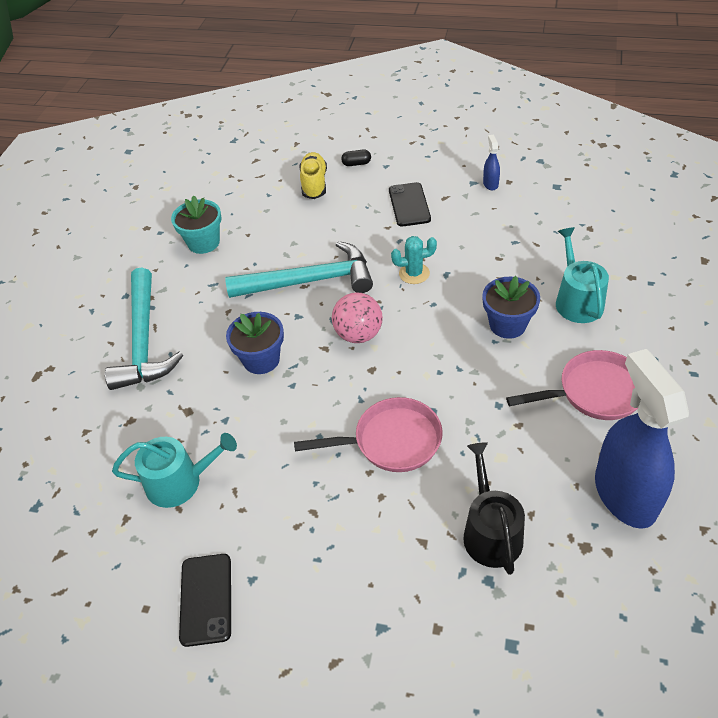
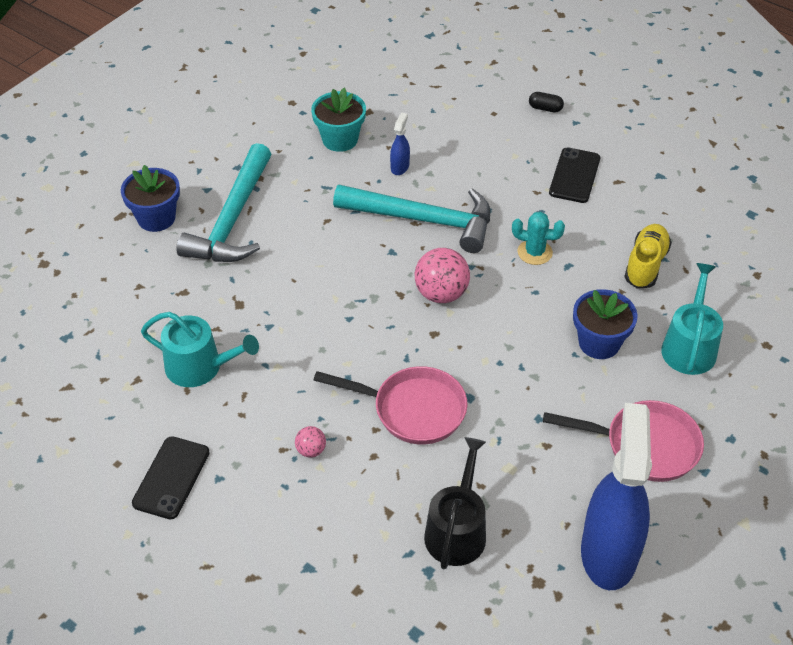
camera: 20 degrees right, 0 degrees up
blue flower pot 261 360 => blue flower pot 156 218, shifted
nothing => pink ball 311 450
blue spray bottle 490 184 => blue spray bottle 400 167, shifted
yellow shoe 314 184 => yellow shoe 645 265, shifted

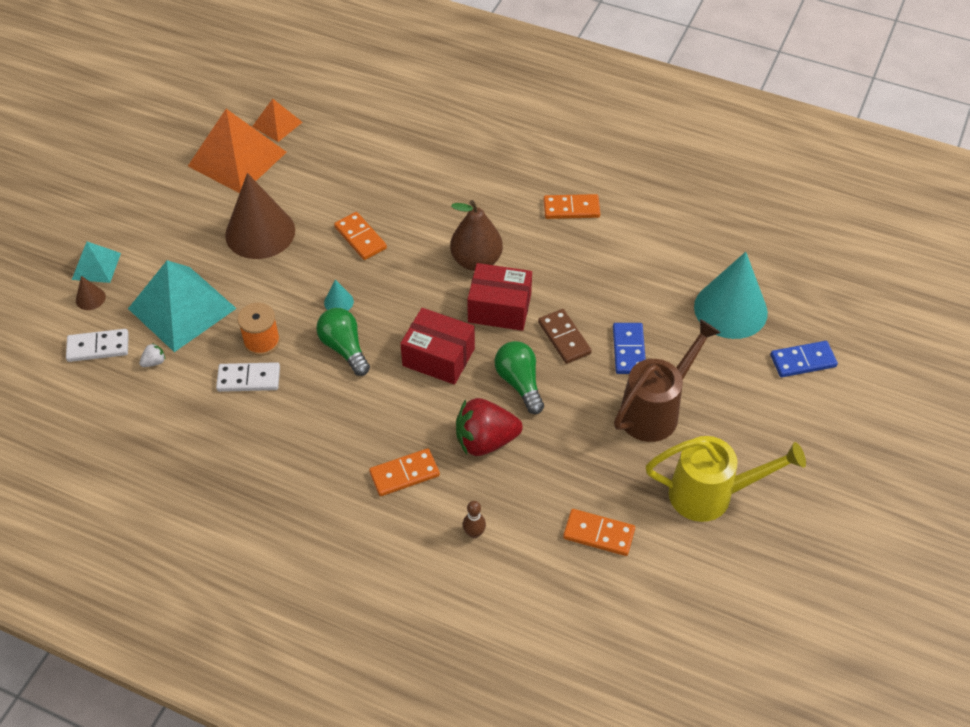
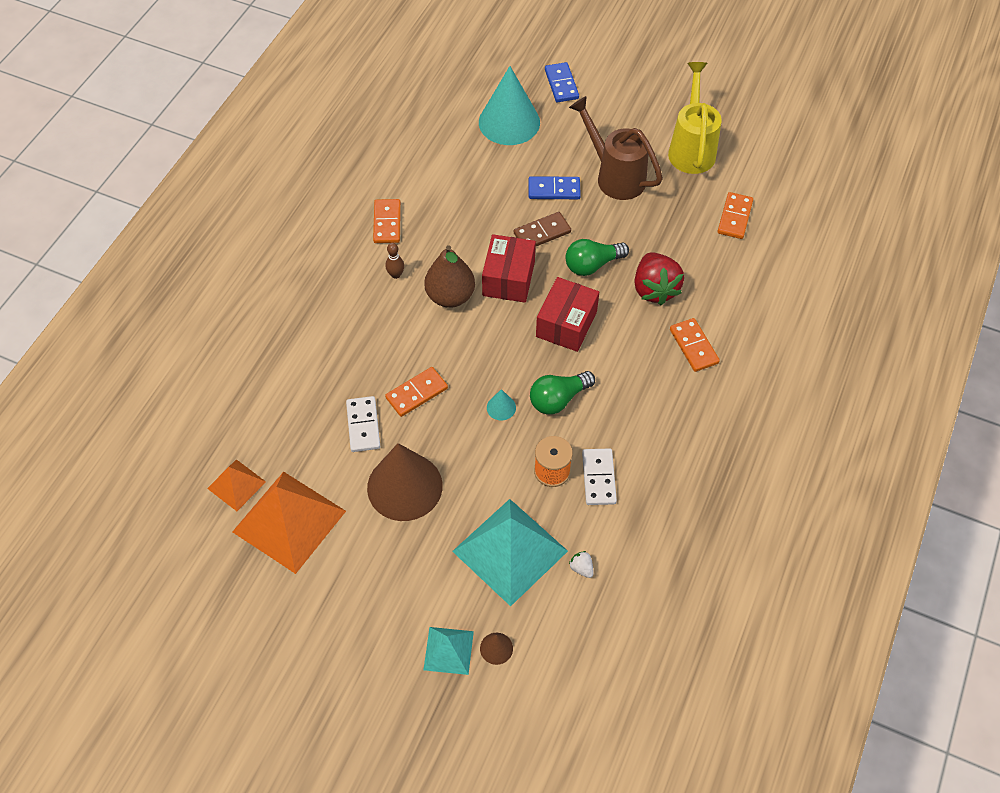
camera: 90 degrees left, 5 degrees up
white domino 98 347 => white domino 363 425, shifted
brown bowling pin 474 533 => brown bowling pin 396 275, shifted

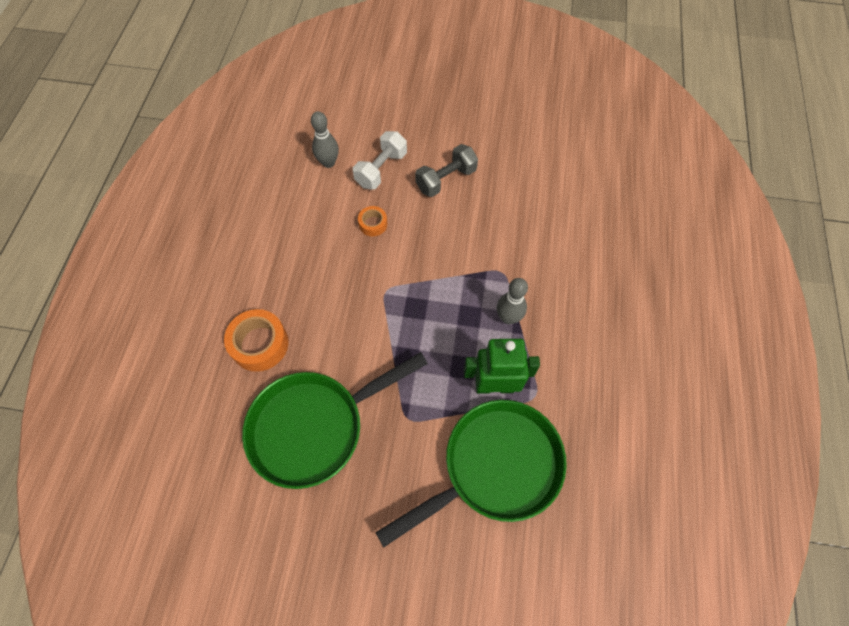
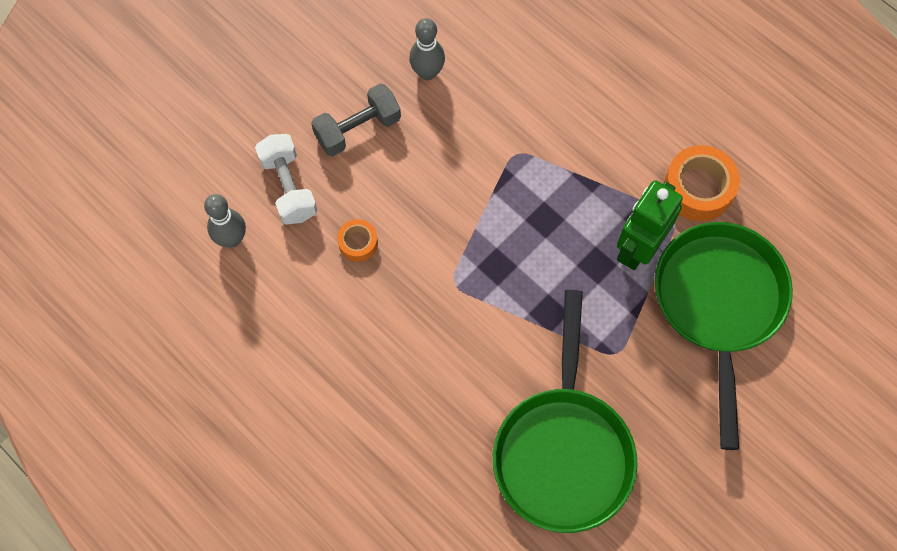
camera: 55 degrees left, 5 degrees up
grey dumbbell 446 180 => grey dumbbell 358 129, 60 degrees clockwise
grey bowling pin 508 318 => grey bowling pin 427 72, shifted
orange tape 259 344 => orange tape 698 189, shifted

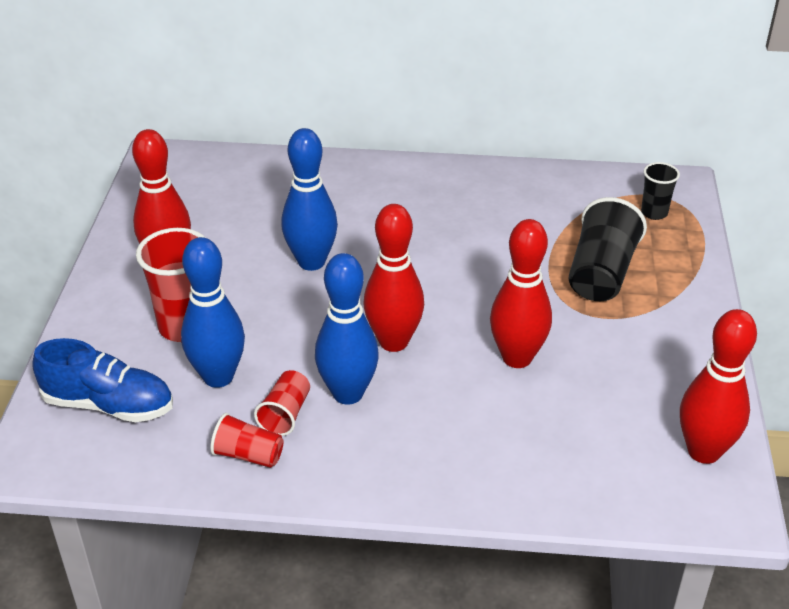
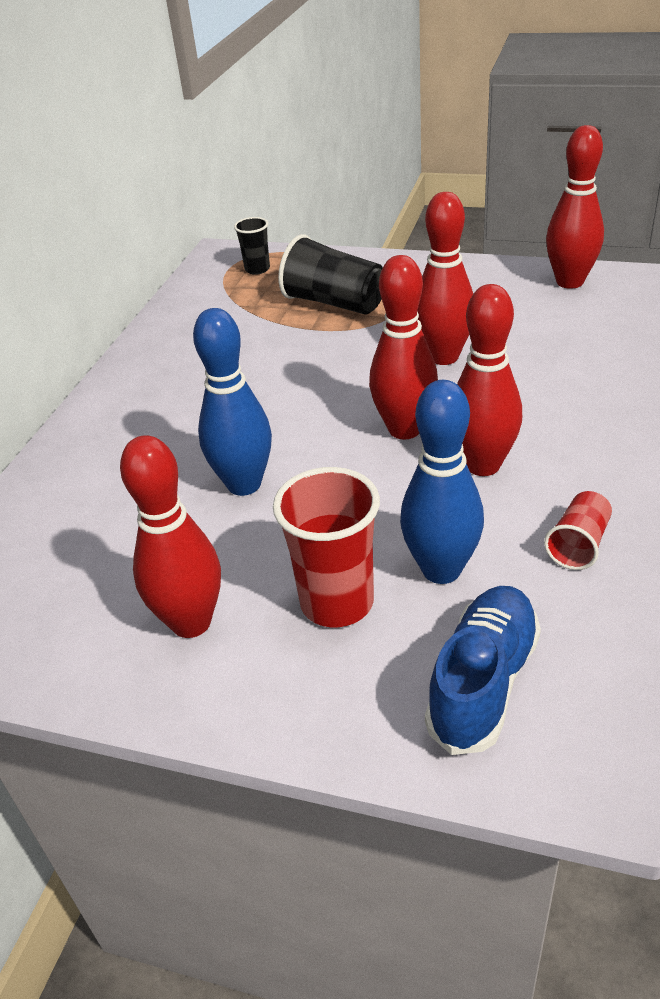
camera: 75 degrees left, 0 degrees up
blue bowling pin 348 393 => red bowling pin 482 465
red cup 285 414 => nothing

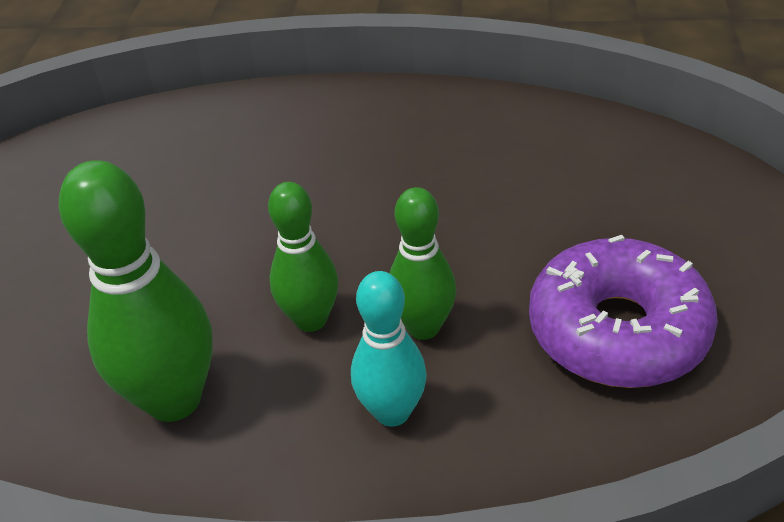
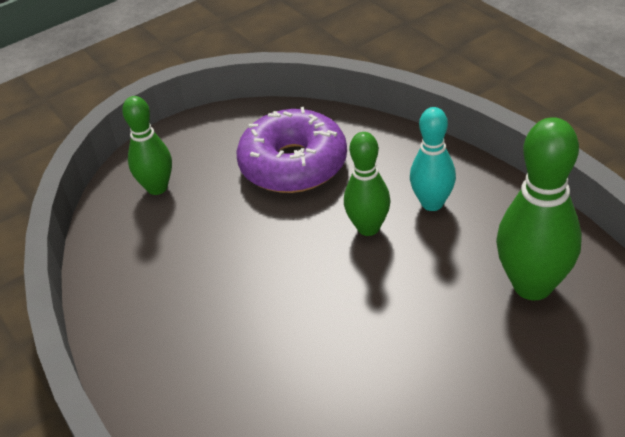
camera: 130 degrees left, 0 degrees up
green bowling pin 311 319 => green bowling pin 157 188, shifted

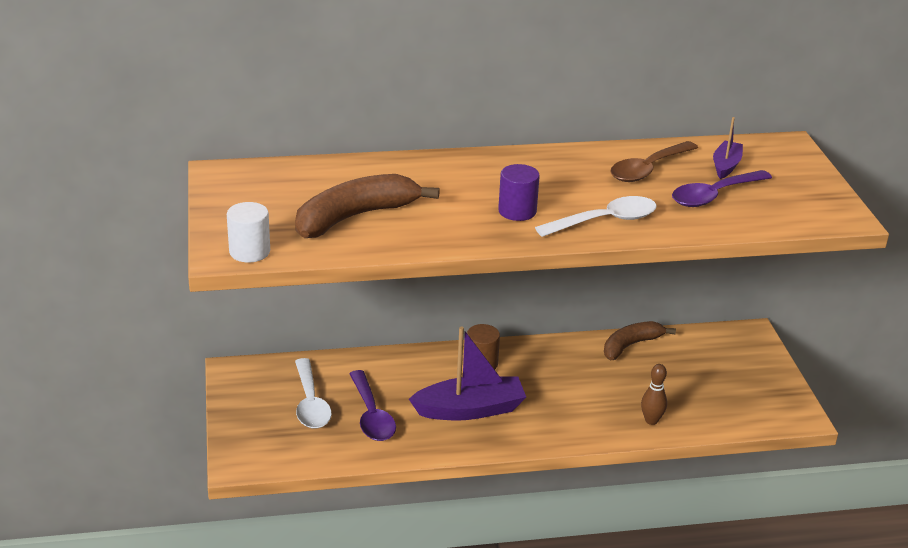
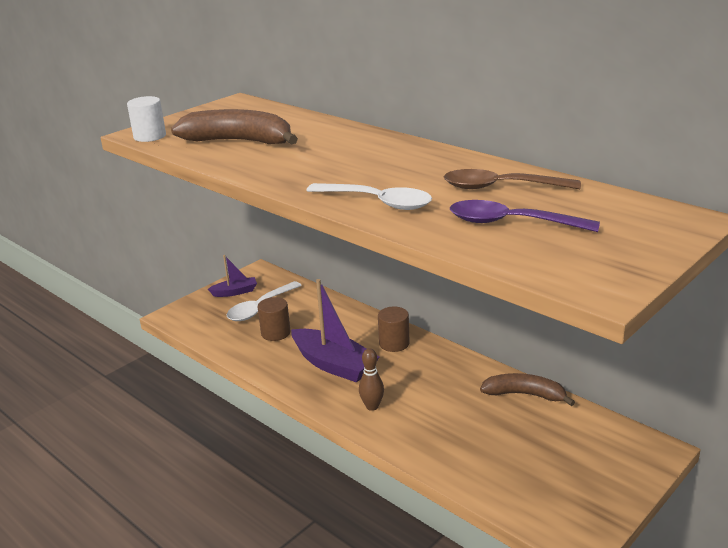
camera: 55 degrees right, 5 degrees down
purple boat 726 166 => purple boat 235 292, shifted
purple spoon 371 415 => brown cylinder 275 333
brown bowling pin 651 420 => brown bowling pin 372 406, shifted
purple cylinder 517 211 => nothing

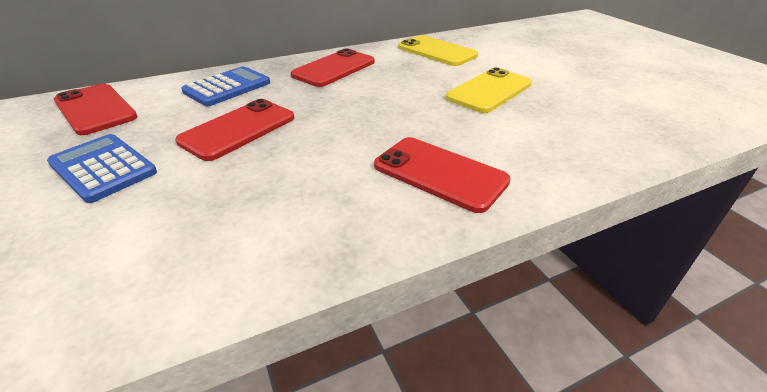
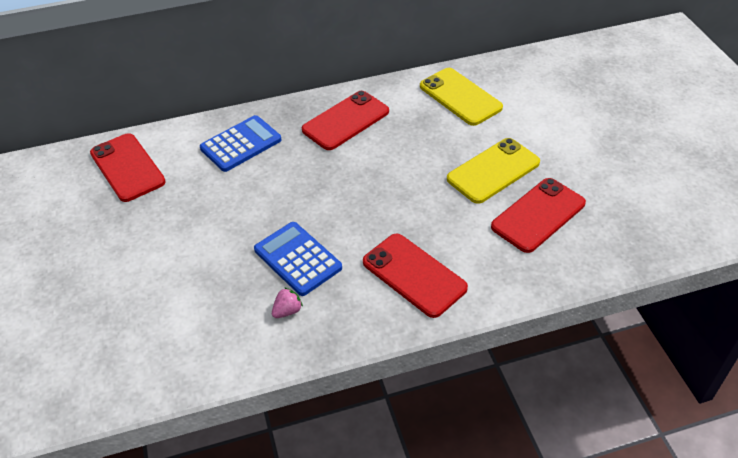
camera: 10 degrees right, 10 degrees up
blue calculator 103 168 => blue calculator 298 259, shifted
nothing => pink strawberry 287 311
red phone 238 129 => red phone 538 215, shifted

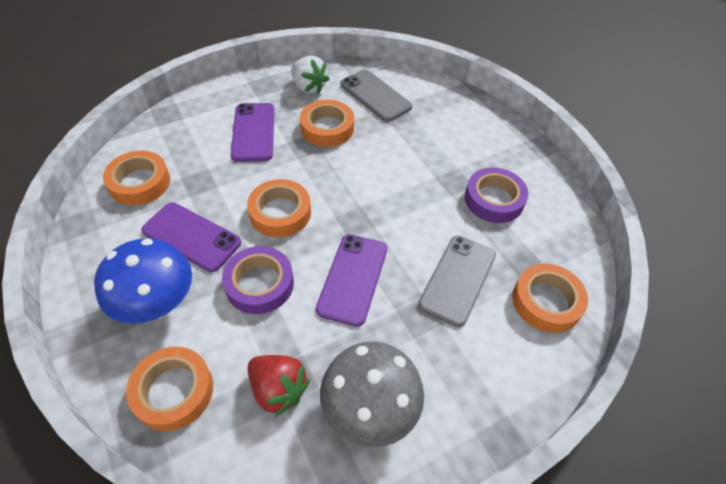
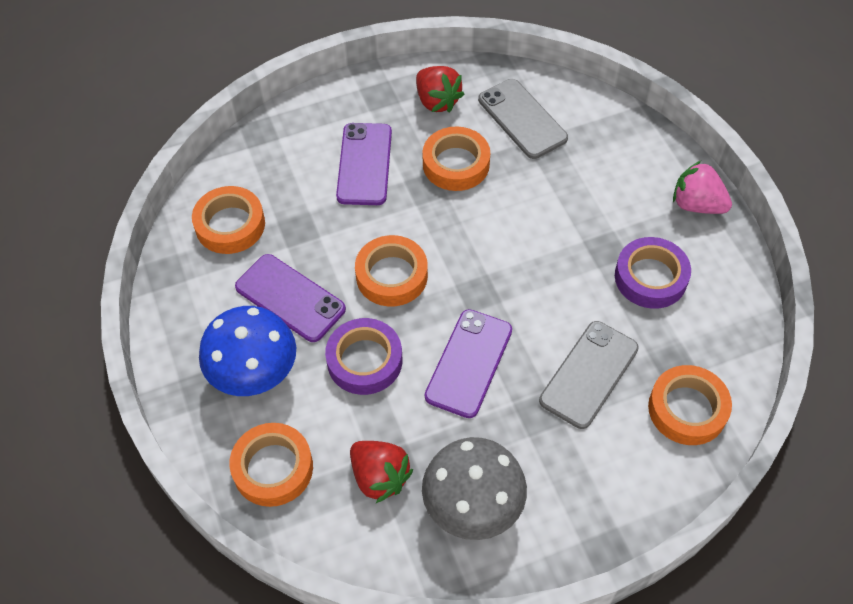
camera: 10 degrees right, 5 degrees up
white strawberry 309 87 => red strawberry 437 101
nothing => pink strawberry 696 204

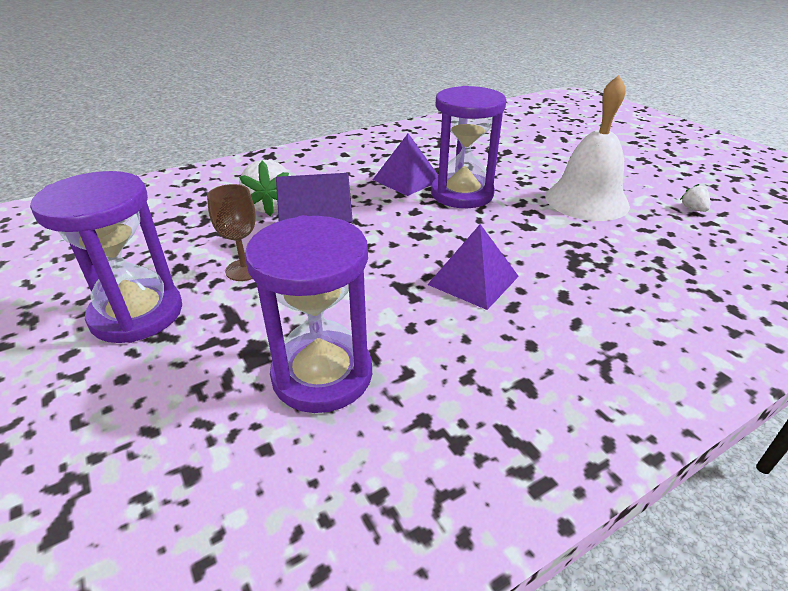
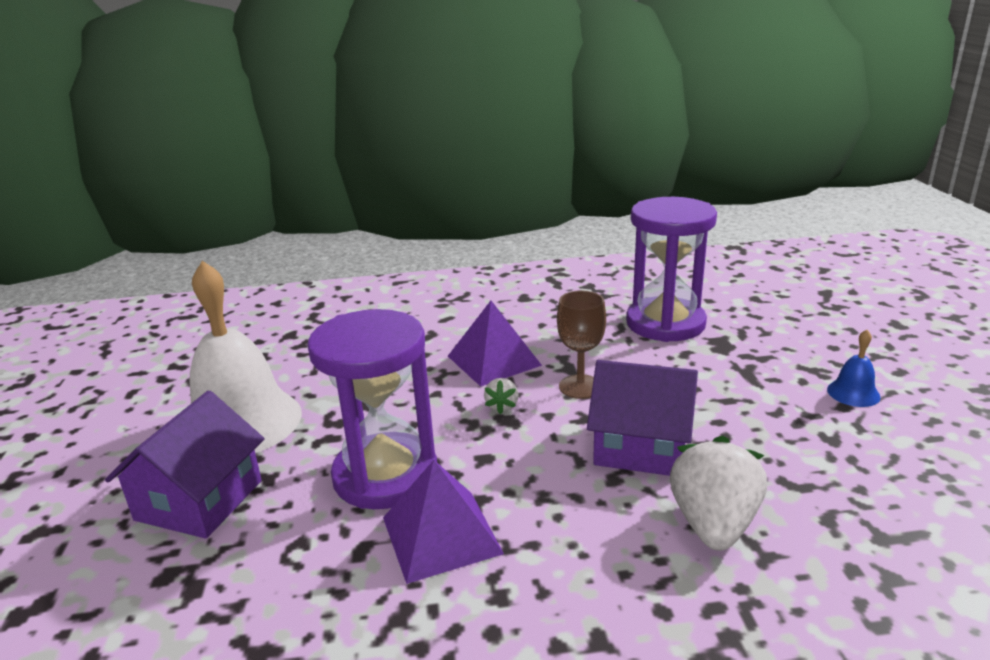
camera: 155 degrees left, 10 degrees down
nothing => purple house 199 500
white strawberry 693 209 => white strawberry 502 406, shifted
brown goblet 244 270 => brown goblet 580 386, shifted
purple hourglass 137 314 => blue bell 853 393

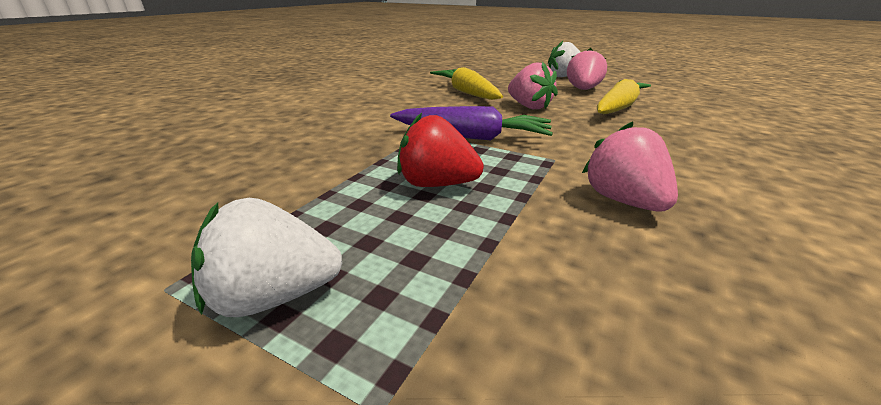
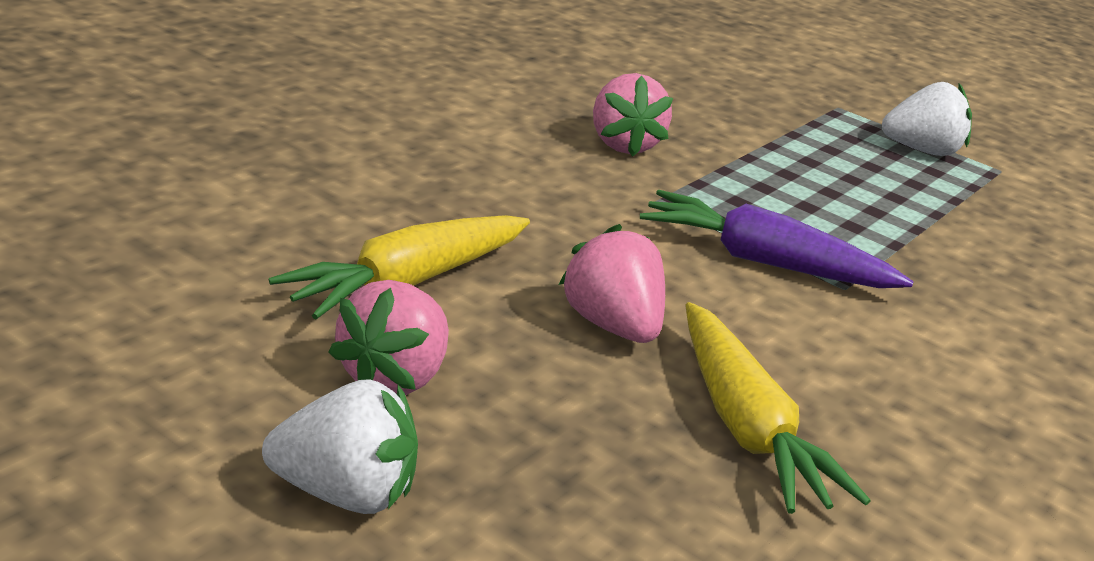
camera: 175 degrees left, 0 degrees up
red strawberry 436 184 => nothing

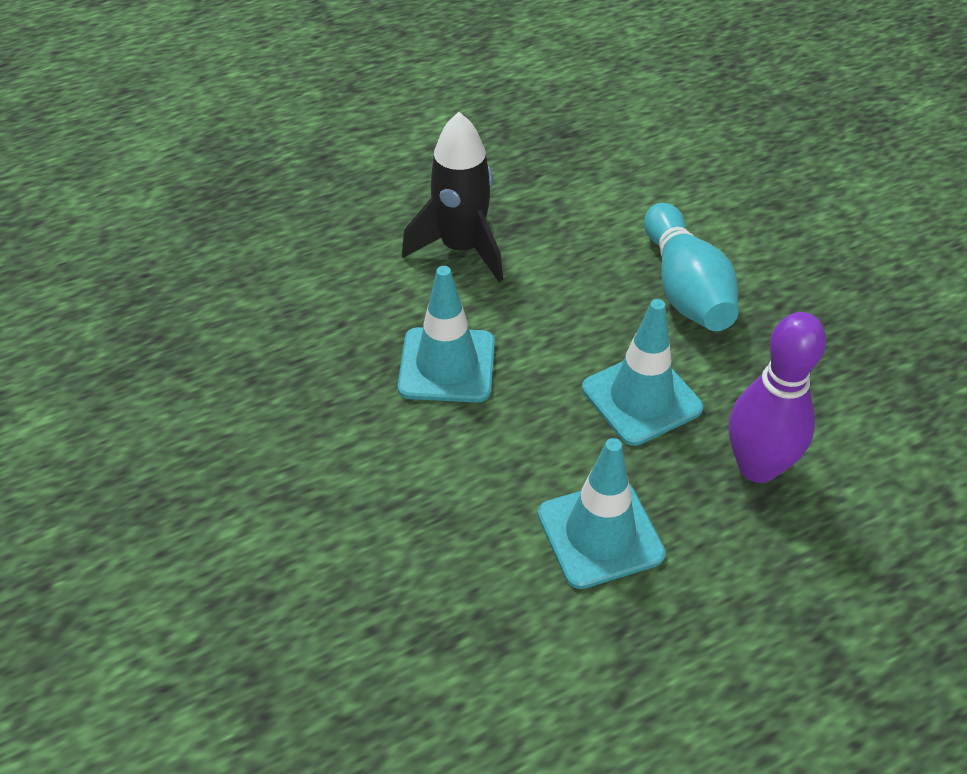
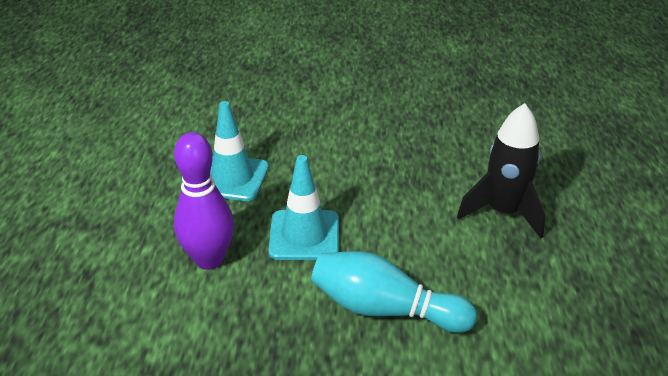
camera: 120 degrees right, 10 degrees down
turquoise traffic cone 447 365 => nothing

